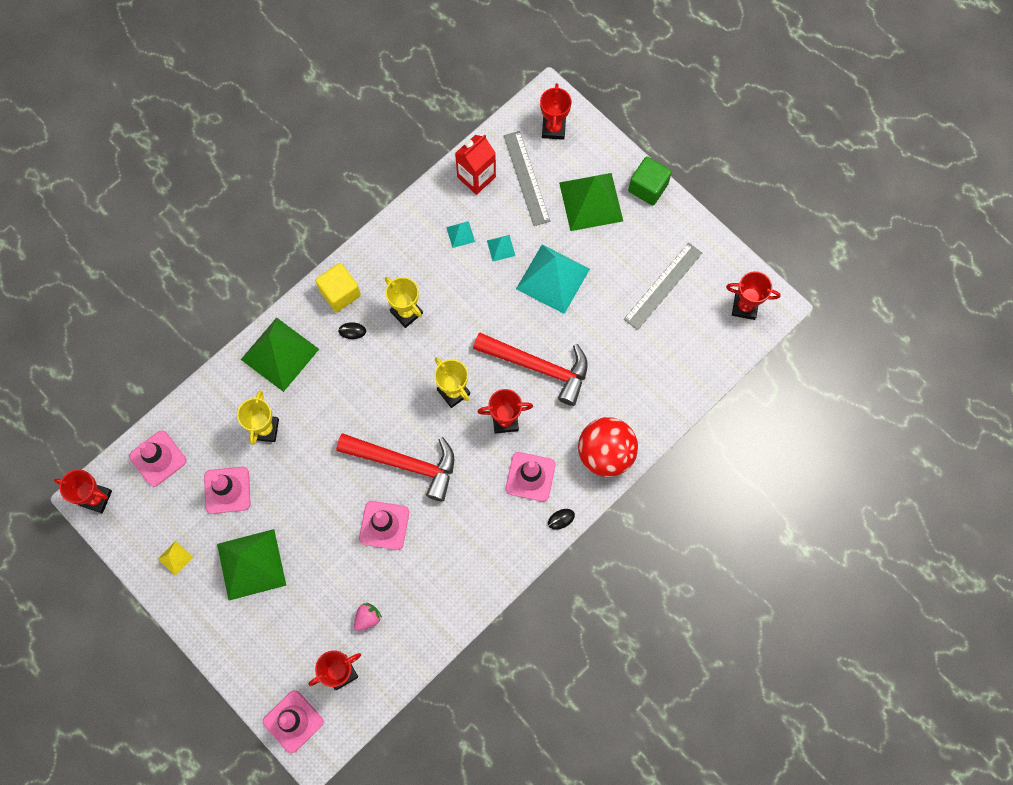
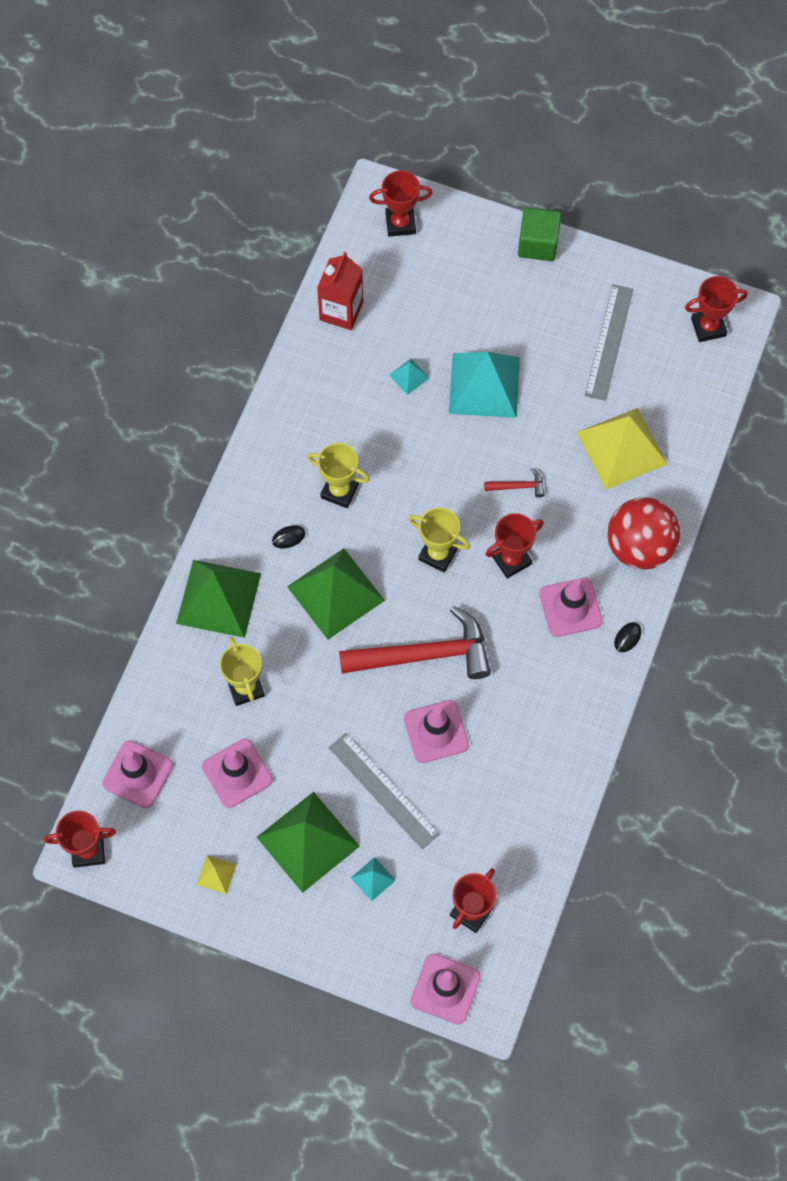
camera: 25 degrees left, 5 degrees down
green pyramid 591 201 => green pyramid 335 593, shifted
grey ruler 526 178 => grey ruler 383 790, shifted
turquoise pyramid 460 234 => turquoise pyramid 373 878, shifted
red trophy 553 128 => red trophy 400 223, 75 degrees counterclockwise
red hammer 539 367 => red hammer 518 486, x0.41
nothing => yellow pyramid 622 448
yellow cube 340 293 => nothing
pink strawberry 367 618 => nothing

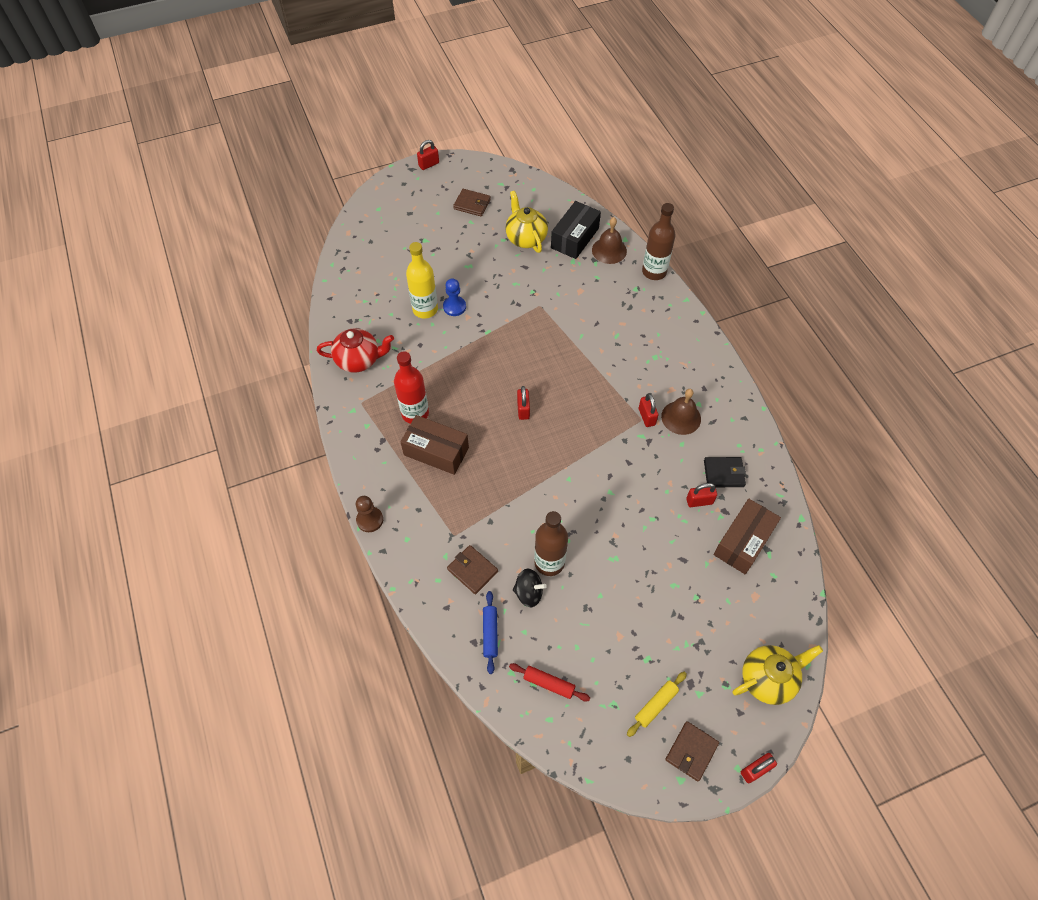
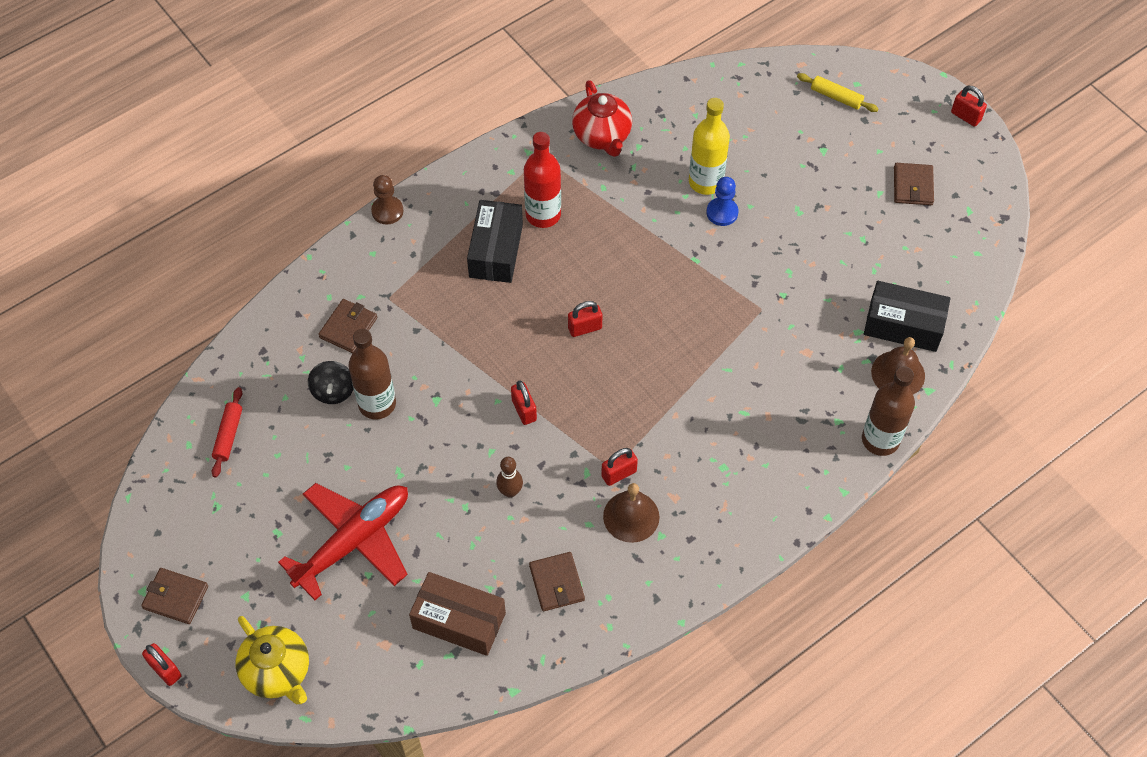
camera: 75 degrees right, 0 degrees up
nothing => red plane 354 541
brown box 436 451 => black box 496 251
nothing => brown bowling pin 510 491
red padlock 699 501 => red padlock 524 410, shifted
black wallet 723 473 => brown wallet 556 583
yellow rolling pin 656 705 => yellow rolling pin 836 97, shifted
blue rolling pin 490 633 => nothing
yellow teapot 525 238 => nothing

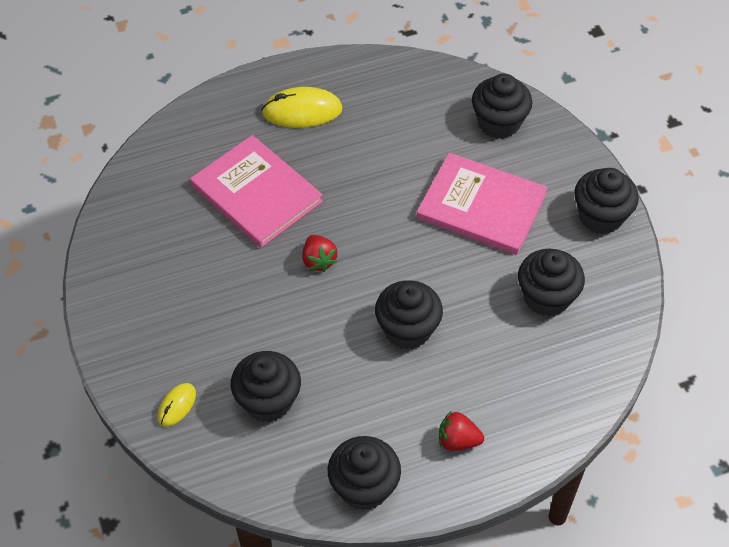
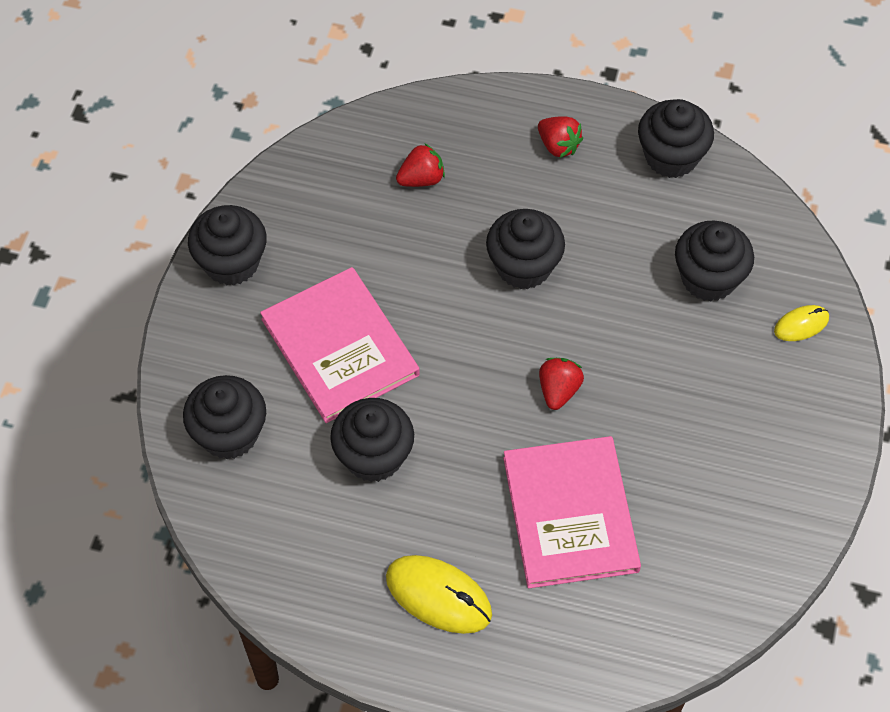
camera: 145 degrees left, 5 degrees up
black cupcake 546 297 => black cupcake 374 456, shifted
nothing => red strawberry 421 179

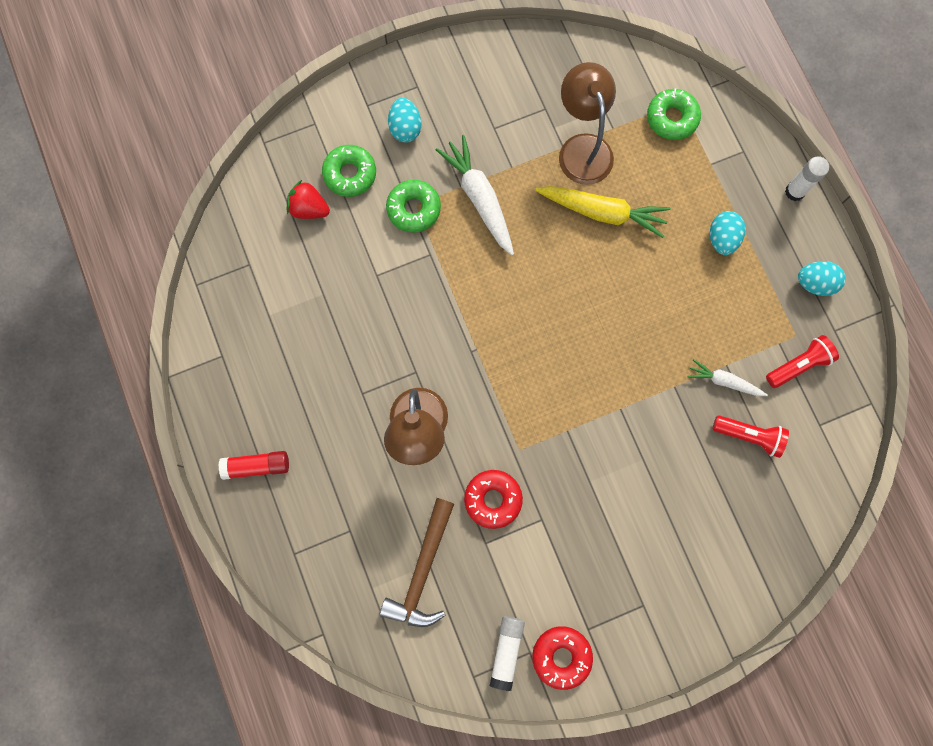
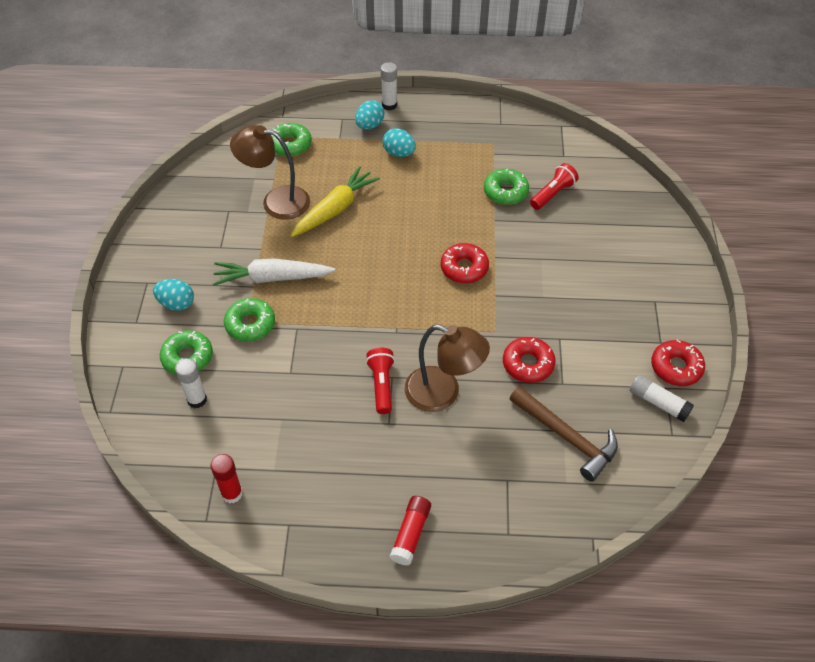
camera: 65 degrees left, 25 degrees down
red strawberry 309 209 => white glue stick 197 400
nothing => red glue stick 232 493
turquoise egg 814 283 => turquoise egg 369 125, shifted
red flashlight 798 365 => red flashlight 381 385, shifted
nothing => red donut 464 268
white carrot 724 381 => green donut 505 192

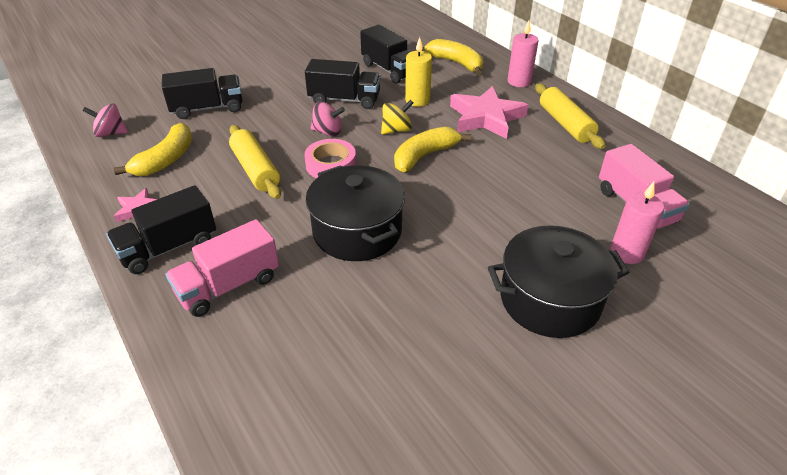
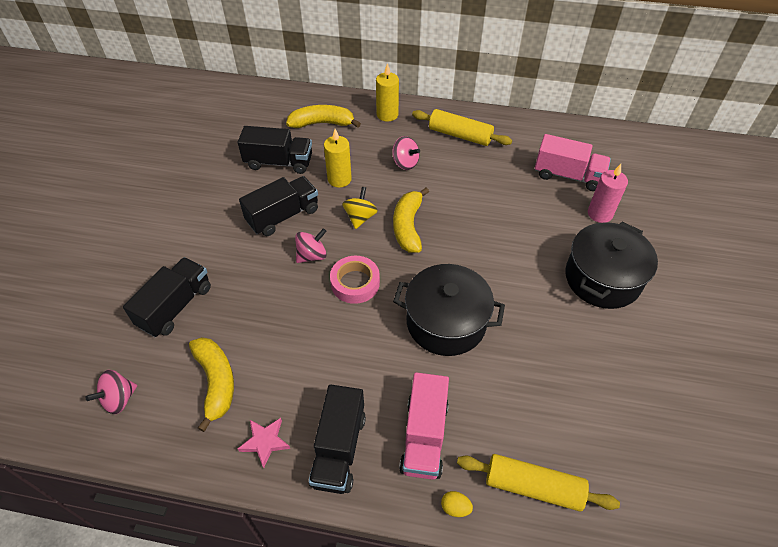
camera: 45 degrees left, 10 degrees up
pink candle 519 81 => yellow candle 387 115
pink star 486 117 => pink spinning top 405 163
nothing => yellow egg 455 508
yellow rolling pin 255 170 => yellow rolling pin 533 487, shifted

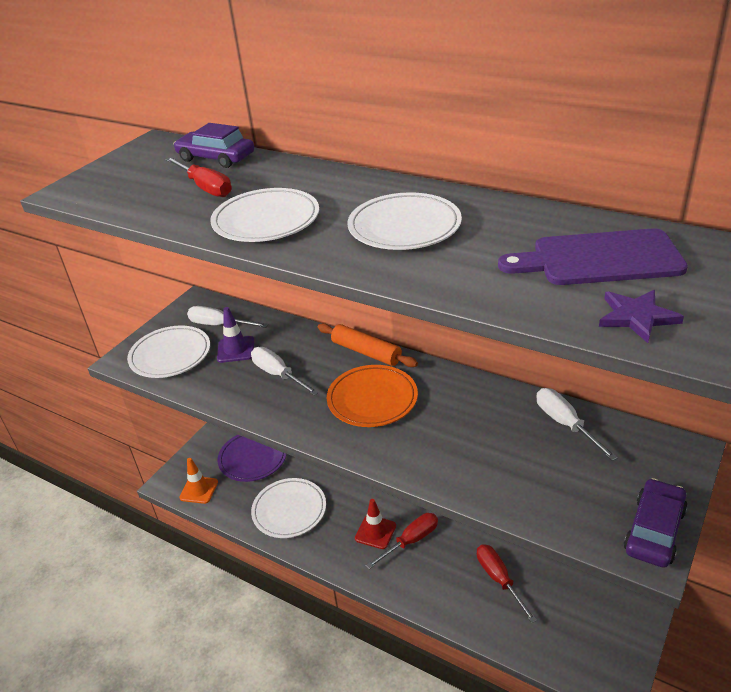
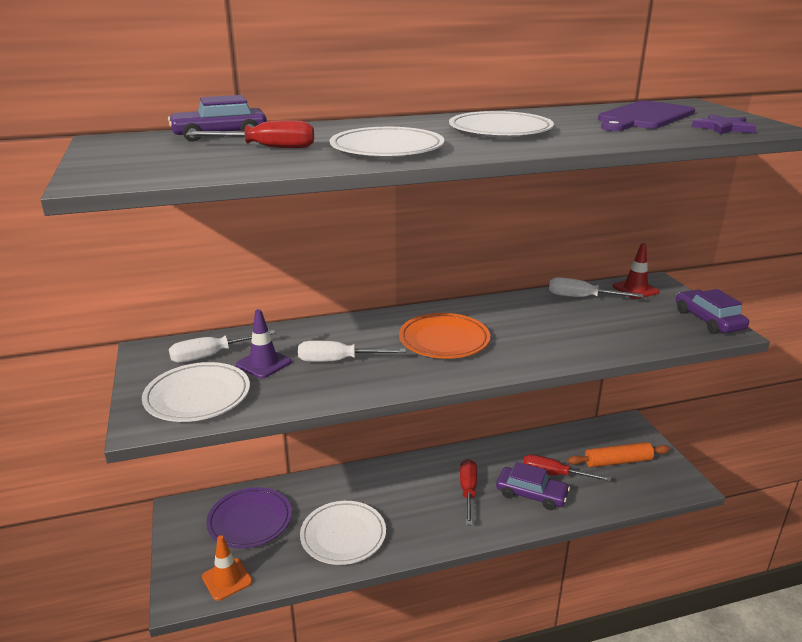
camera: 50 degrees left, 10 degrees down
nothing => purple car 531 494
orange rolling pin 366 352 => orange rolling pin 618 461, shifted
red traffic cone 375 532 => red traffic cone 635 289, shifted

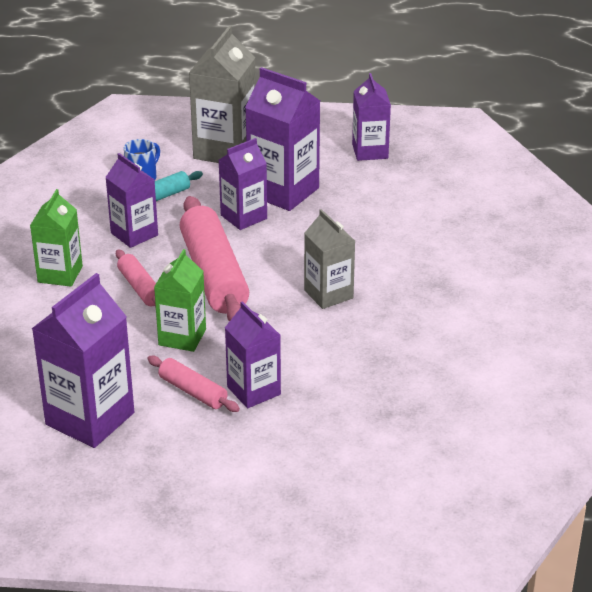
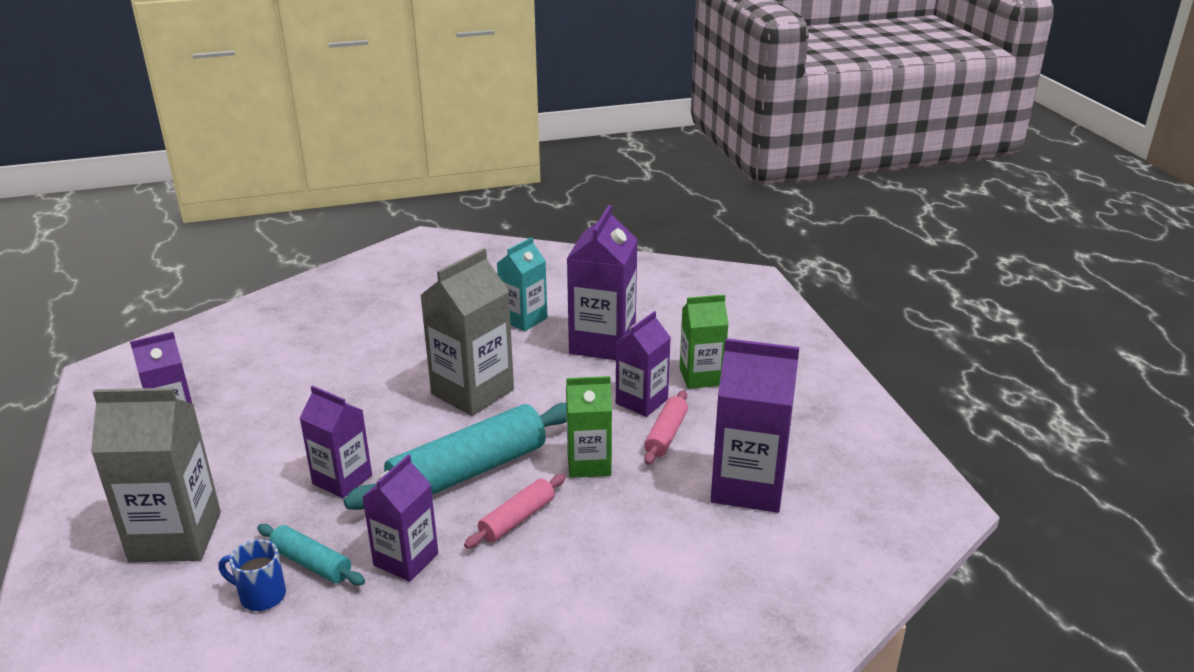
camera: 110 degrees left, 5 degrees down
pink rolling pin 214 274 => turquoise rolling pin 468 472
grey carton 328 294 => grey carton 472 392, x1.58
nothing => turquoise carton 523 319
purple carton 283 191 => purple carton 602 343, shifted
green carton 60 274 => green carton 701 377, shifted

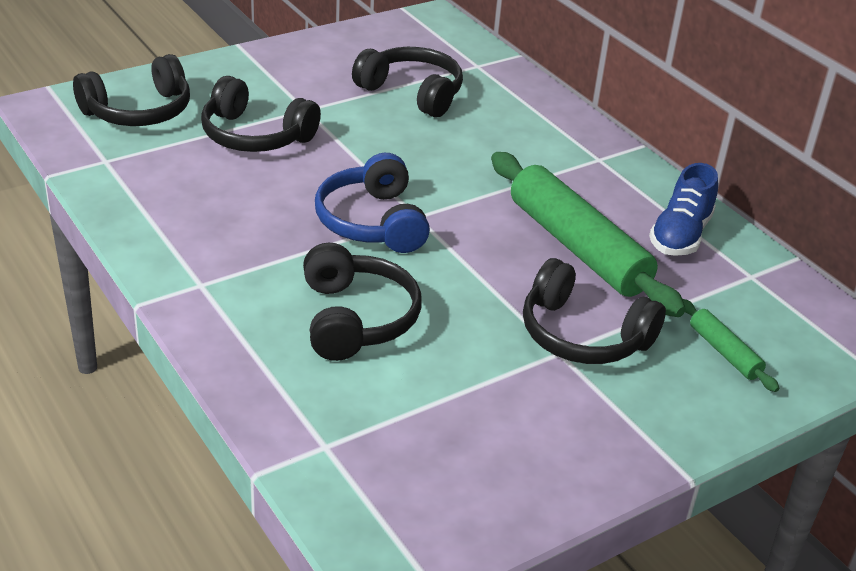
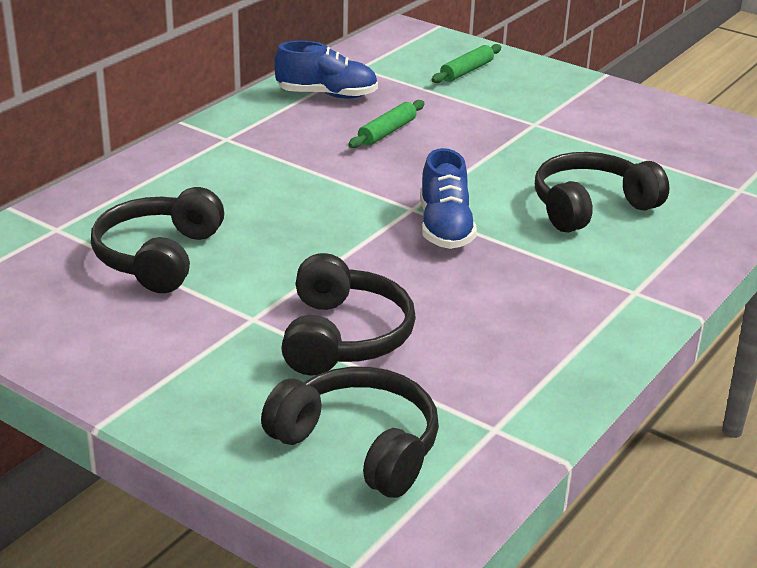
camera: 110 degrees left, 5 degrees down
green rolling pin 578 247 => green rolling pin 387 132, x0.45
blue headphones 372 222 => blue shoe 445 228
black headphones 582 335 => nothing

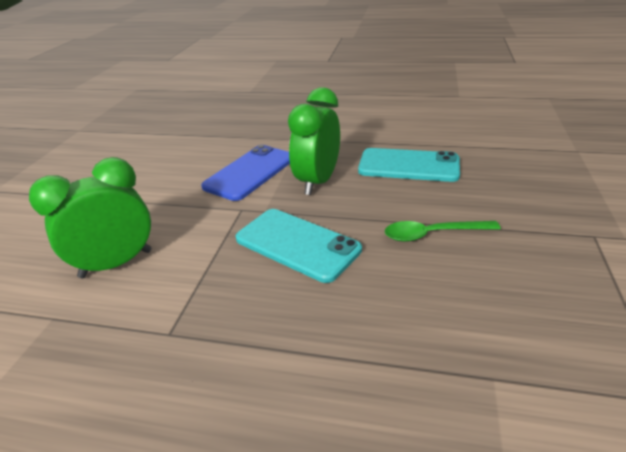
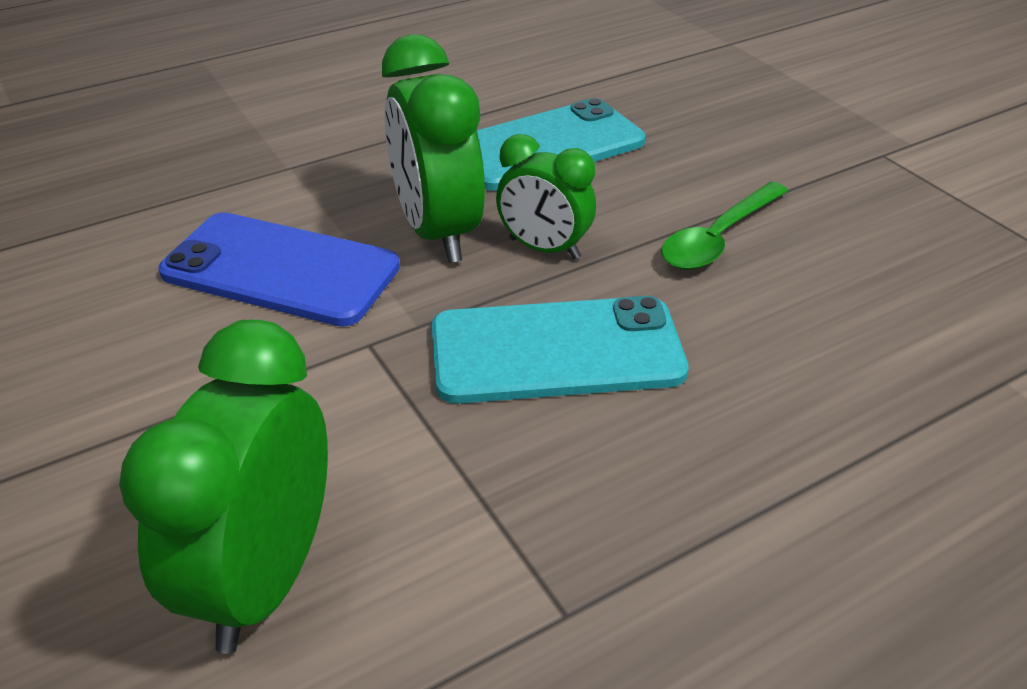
camera: 45 degrees left, 5 degrees up
blue phone 250 172 => blue phone 280 270, 60 degrees counterclockwise
nothing => green clock 544 249

